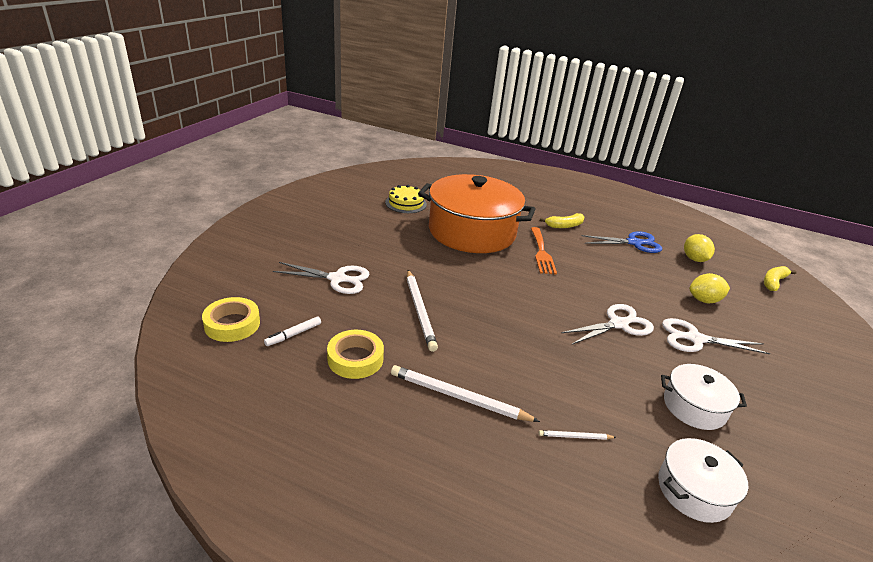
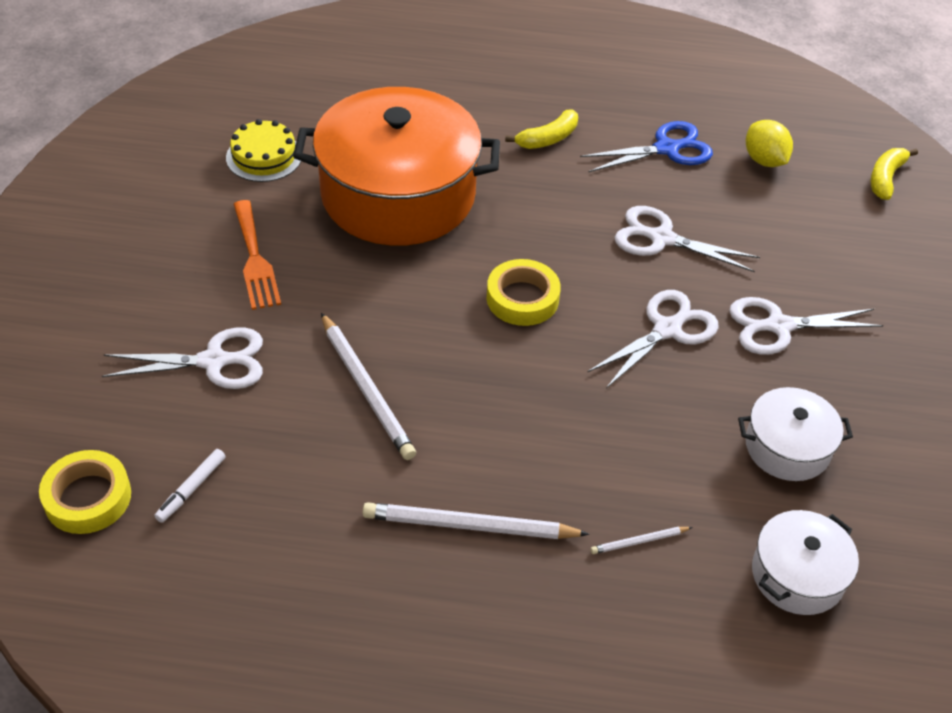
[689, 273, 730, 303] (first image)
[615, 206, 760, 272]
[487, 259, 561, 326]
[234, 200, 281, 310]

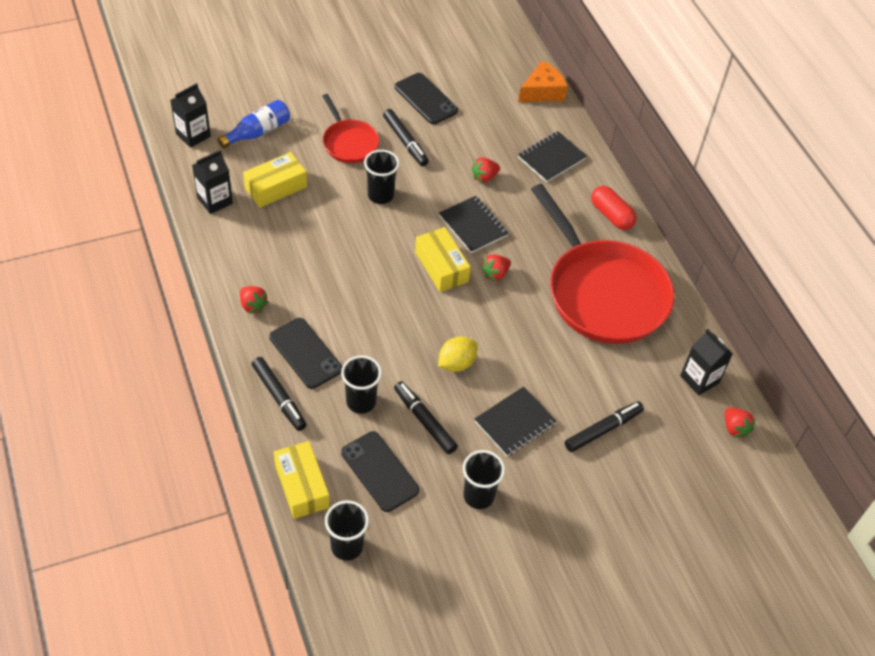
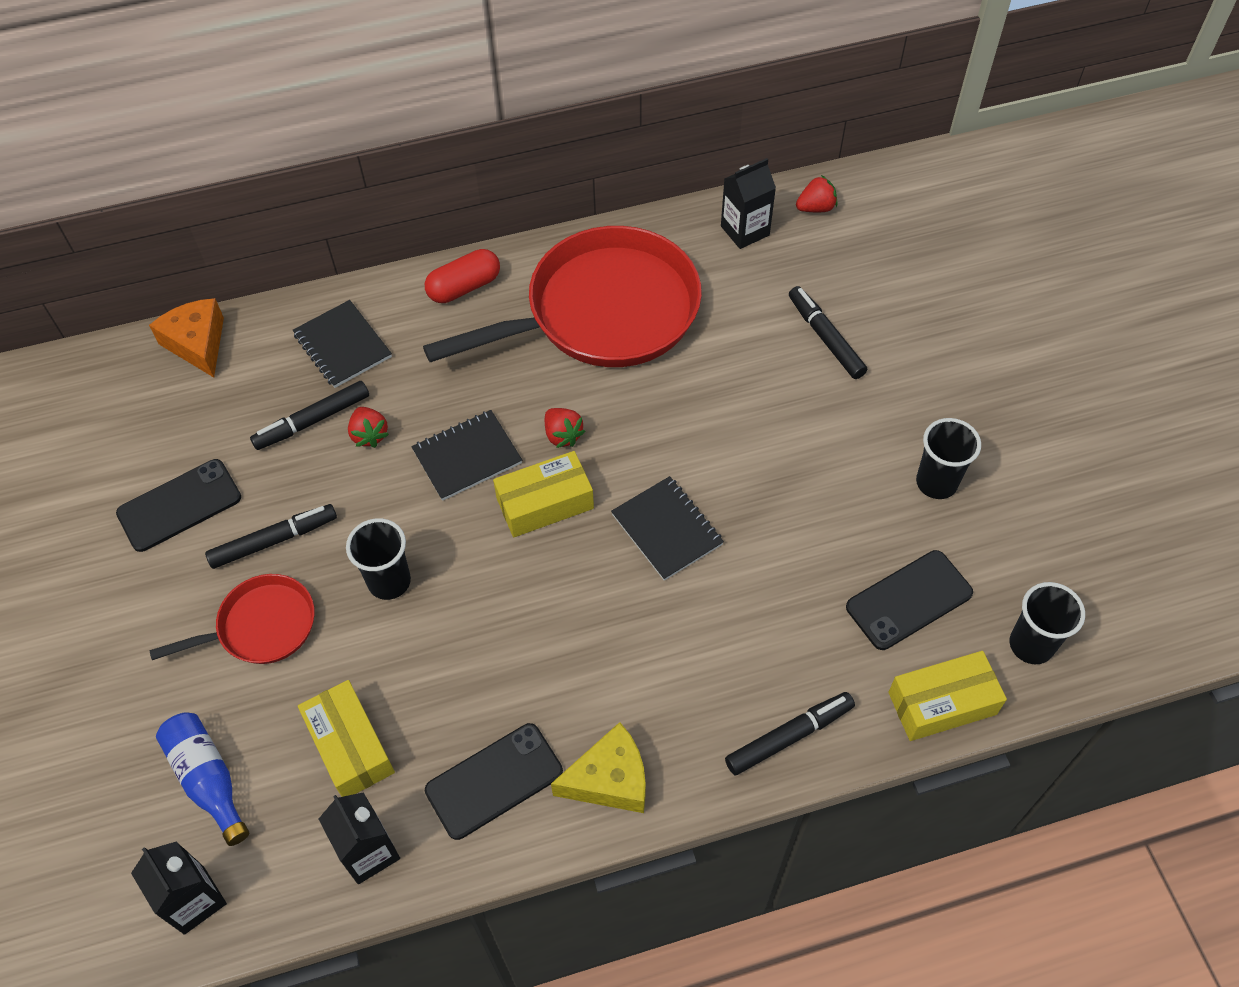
[341, 355, 382, 414] (first image)
[438, 336, 478, 372] (first image)
[425, 723, 563, 840]
[250, 381, 369, 450]
[611, 476, 724, 581]
[551, 722, 646, 813]

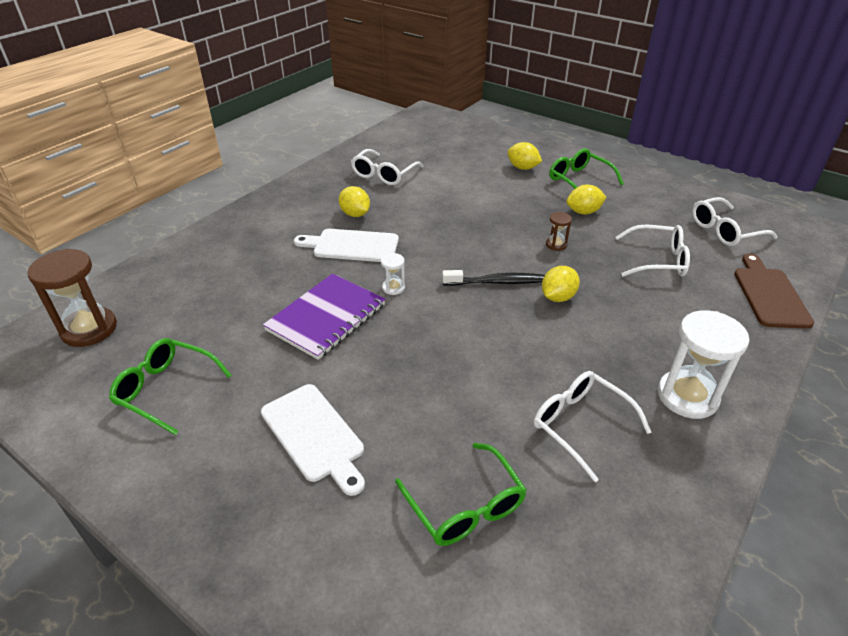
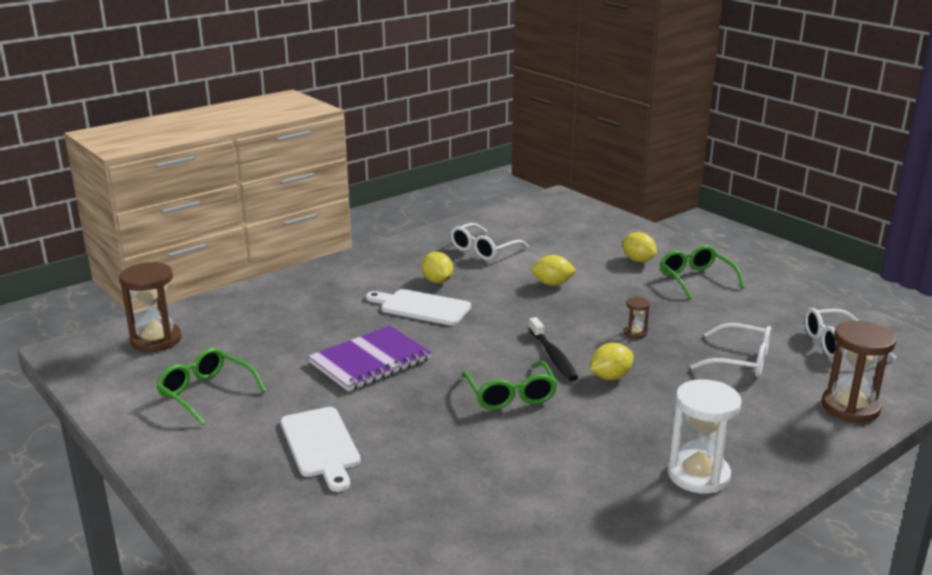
[381, 253, 405, 295] (first image)
[534, 371, 651, 482] (first image)
[462, 361, 558, 410]
[531, 255, 576, 286]
[822, 321, 896, 422]
[529, 317, 578, 381]

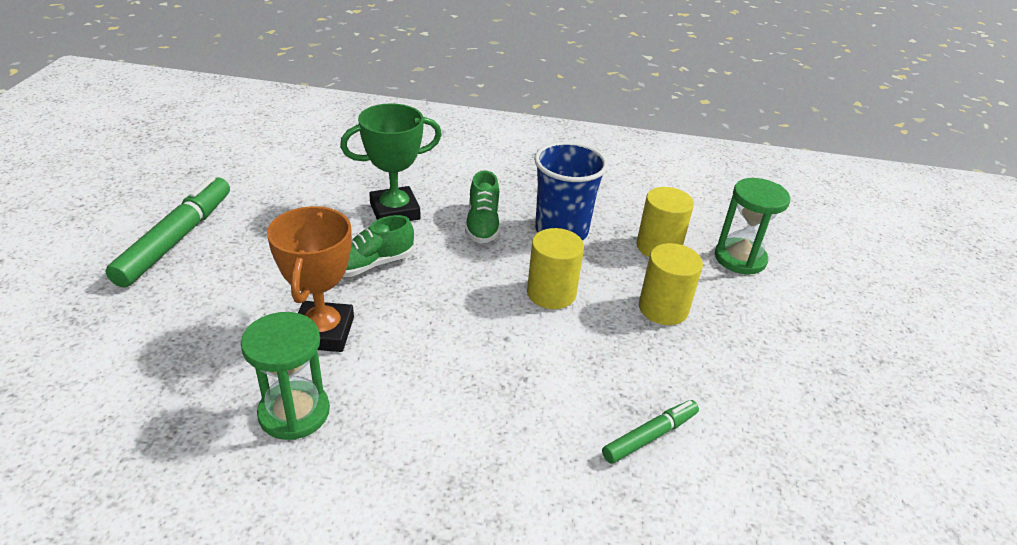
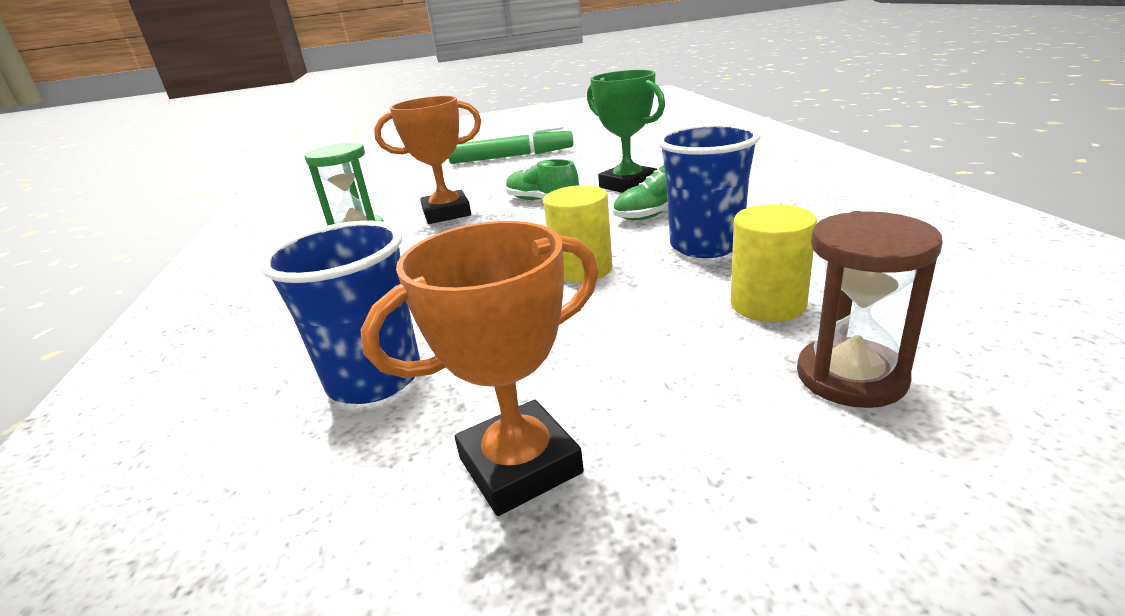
[639, 243, 703, 325] (first image)
[360, 221, 599, 516]
[260, 221, 420, 404]
[797, 211, 943, 408]

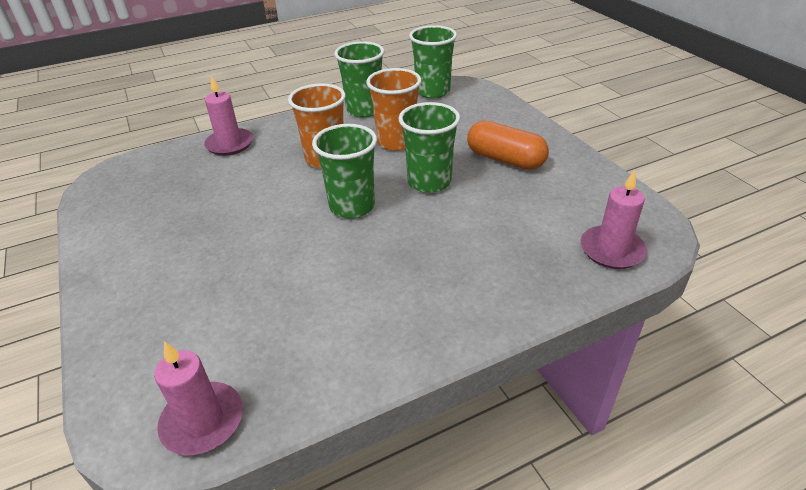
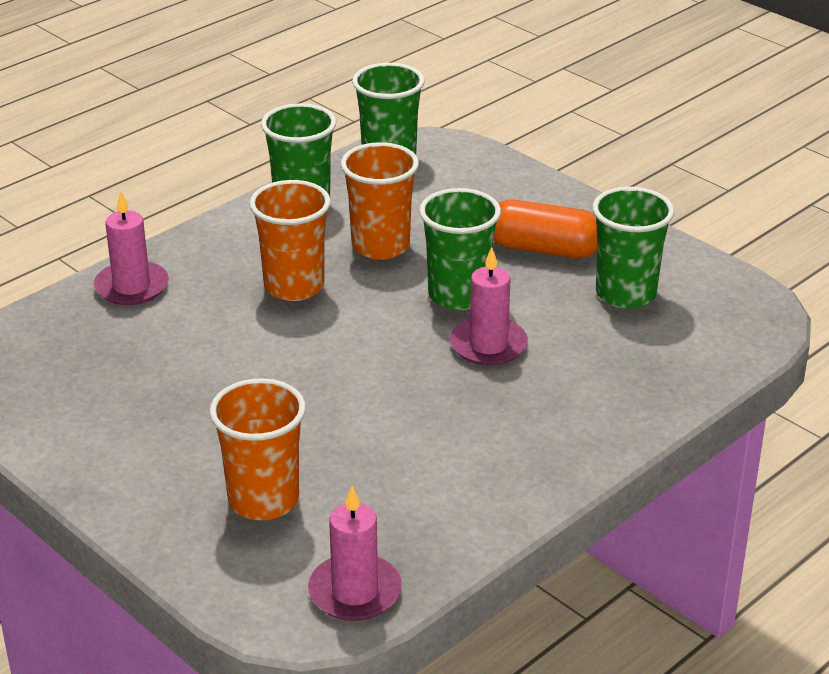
[209, 378, 306, 520]
[592, 187, 674, 309]
[450, 247, 528, 366]

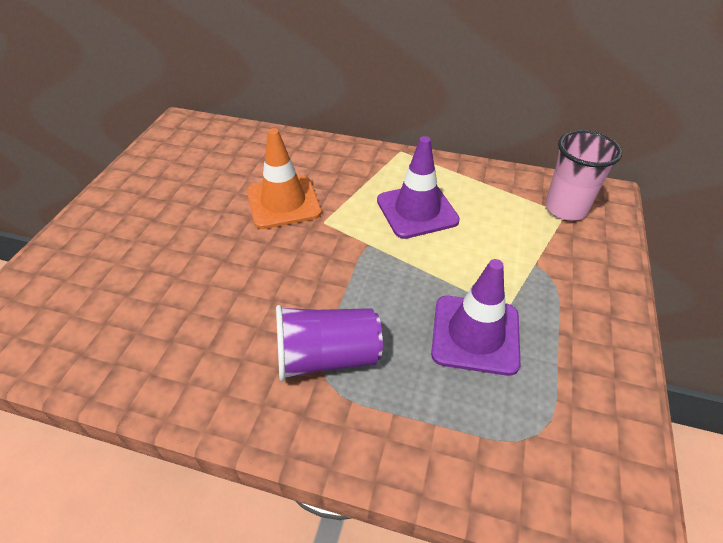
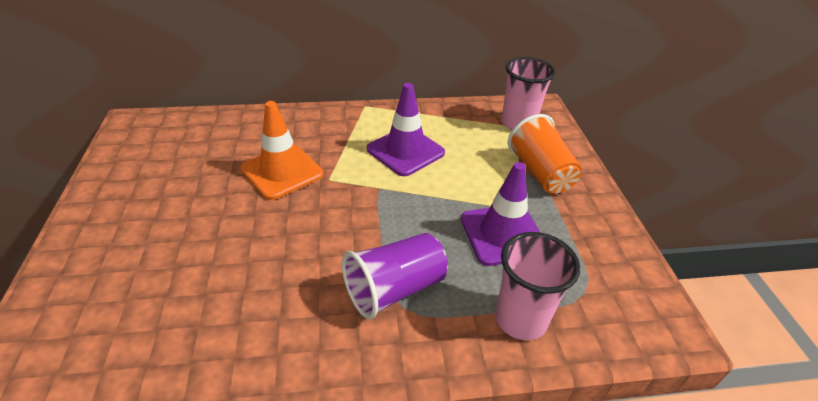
[495, 232, 580, 340]
[508, 114, 582, 193]

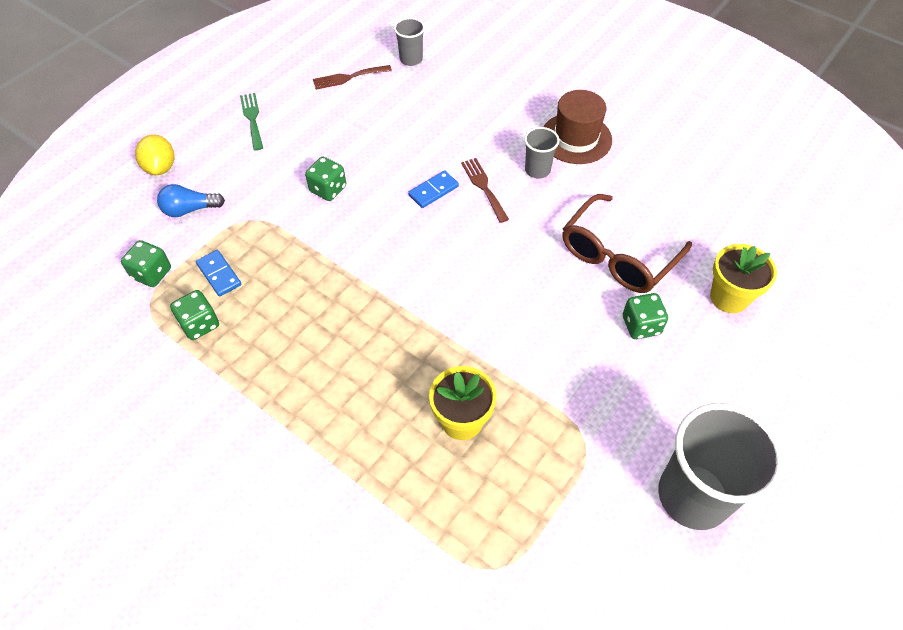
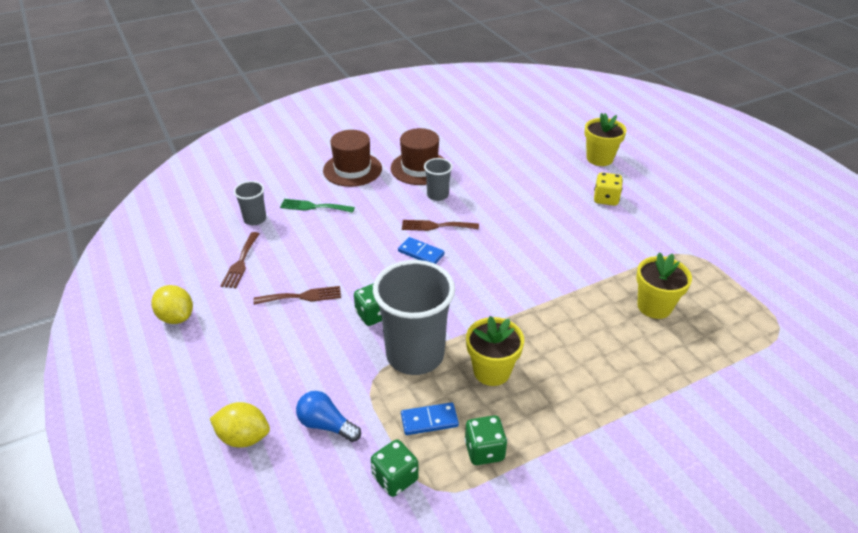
[562, 194, 692, 293] (first image)
[151, 285, 193, 324]
[254, 286, 341, 305]
[323, 130, 382, 187]
[466, 316, 524, 386]
[280, 199, 355, 213]
[373, 260, 455, 375]
[594, 172, 623, 206]
[296, 391, 361, 442]
[398, 237, 444, 264]

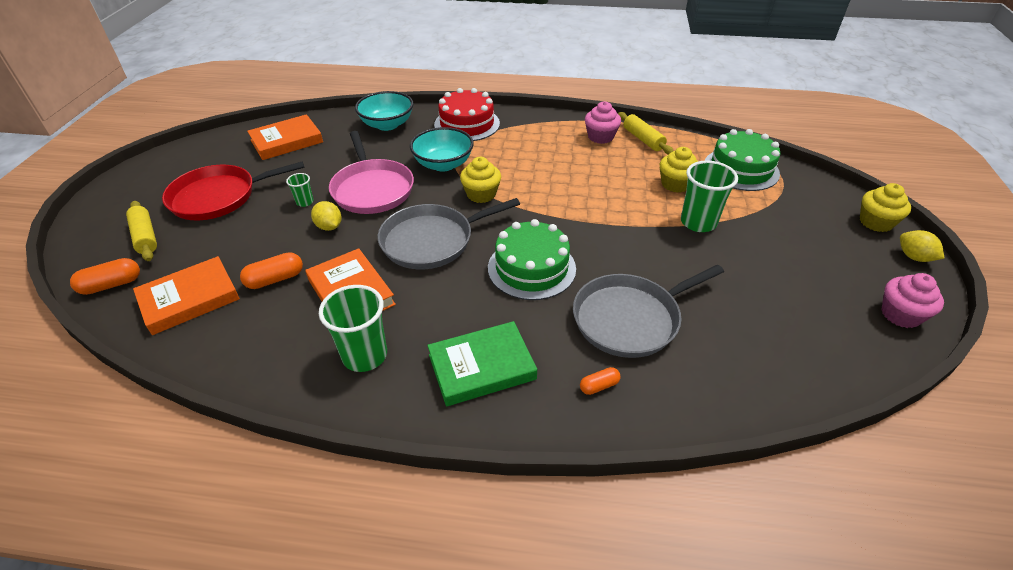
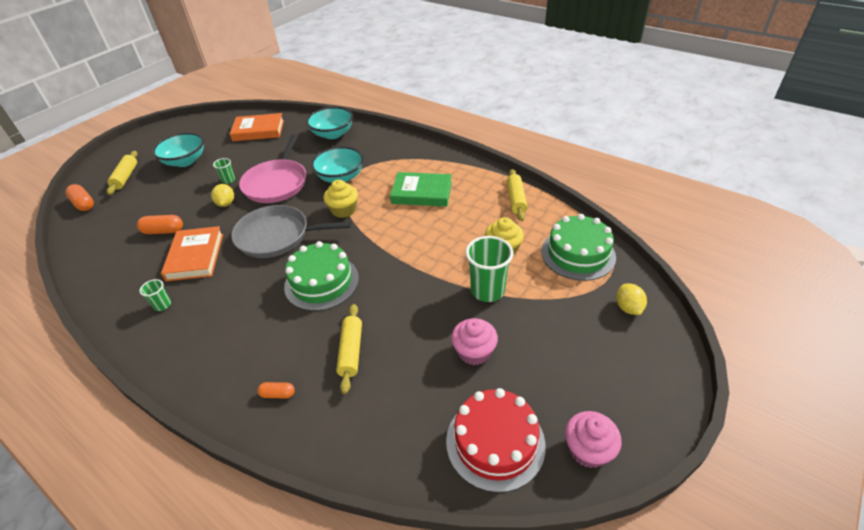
[133, 256, 240, 335] (first image)
[860, 183, 911, 232] (first image)
[390, 172, 452, 207]
[446, 388, 546, 493]
[451, 318, 498, 365]
[616, 283, 647, 315]
[152, 133, 204, 167]
[336, 304, 362, 394]
[65, 184, 94, 211]
[139, 279, 171, 311]

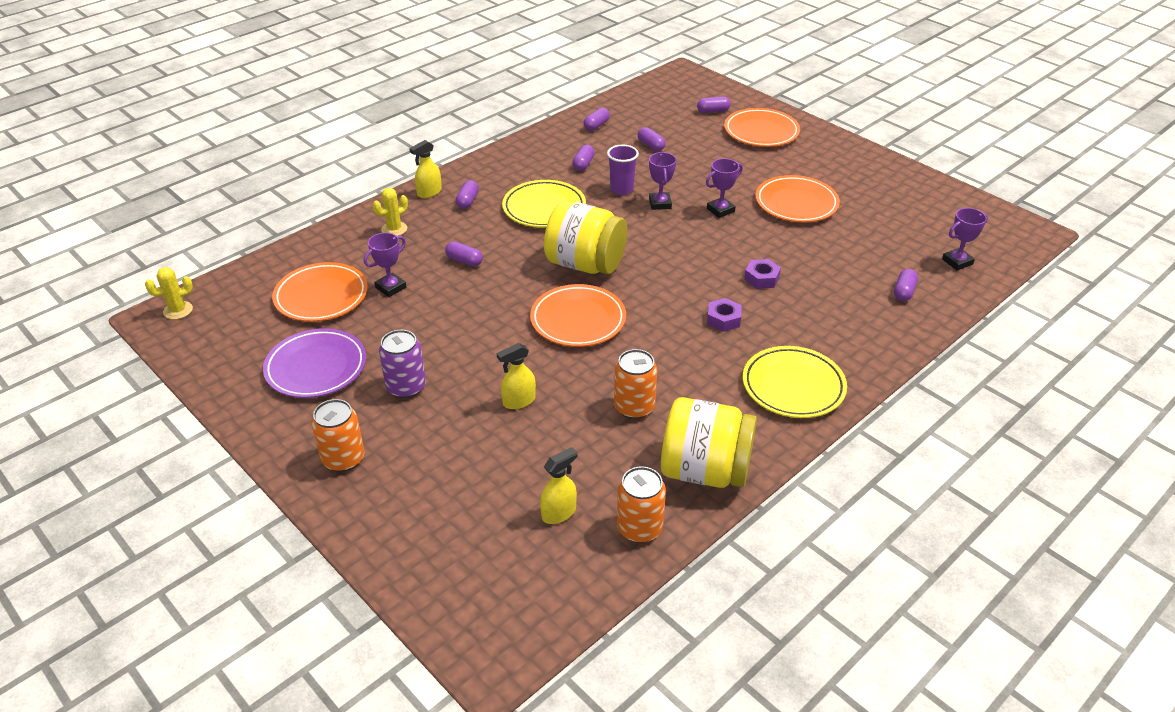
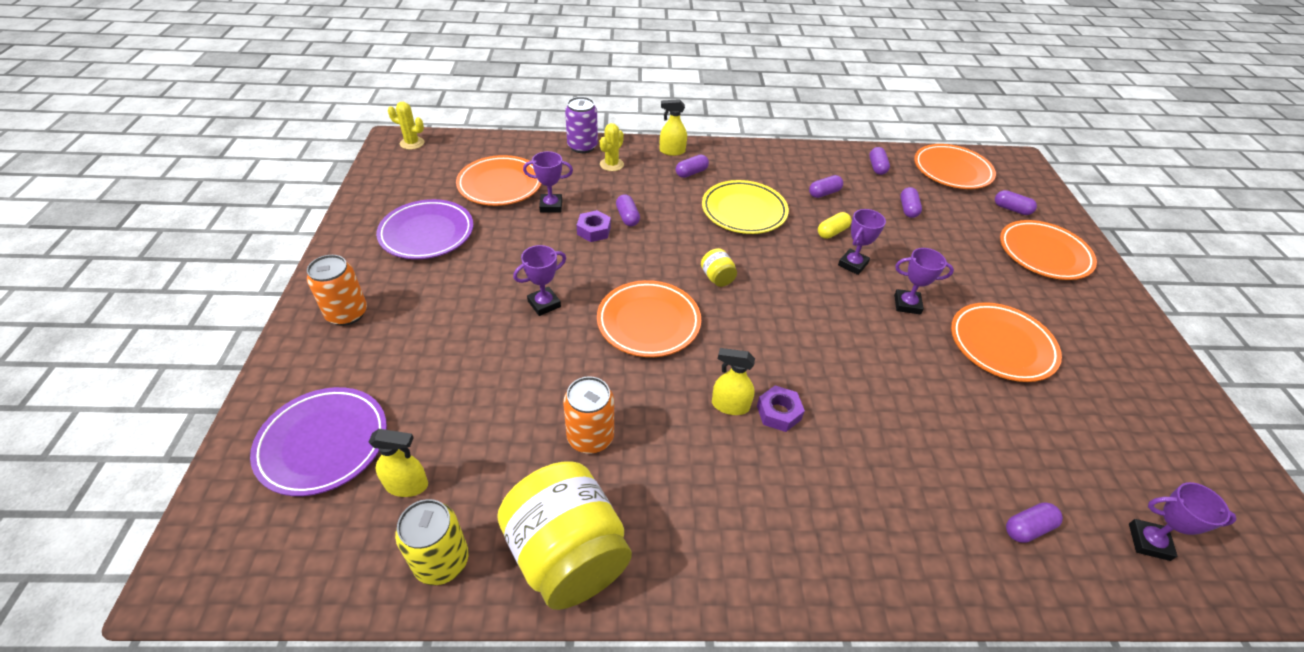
[743, 346, 847, 418] (first image)
[250, 387, 387, 496]
[513, 245, 566, 316]
[914, 144, 996, 189]
[565, 97, 598, 153]
[712, 348, 755, 415]
[577, 210, 611, 242]
[818, 212, 852, 239]
[395, 499, 469, 585]
[600, 123, 624, 171]
[869, 147, 890, 175]
[701, 248, 737, 287]

